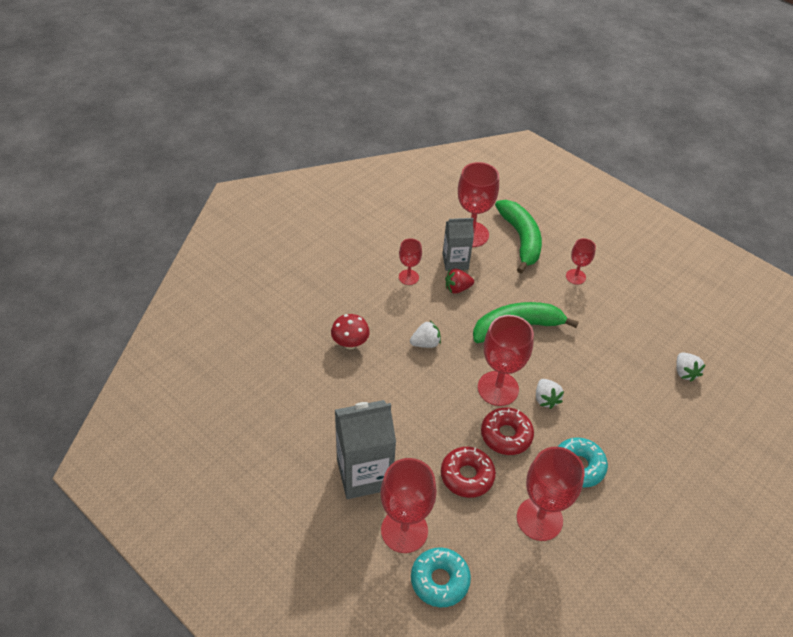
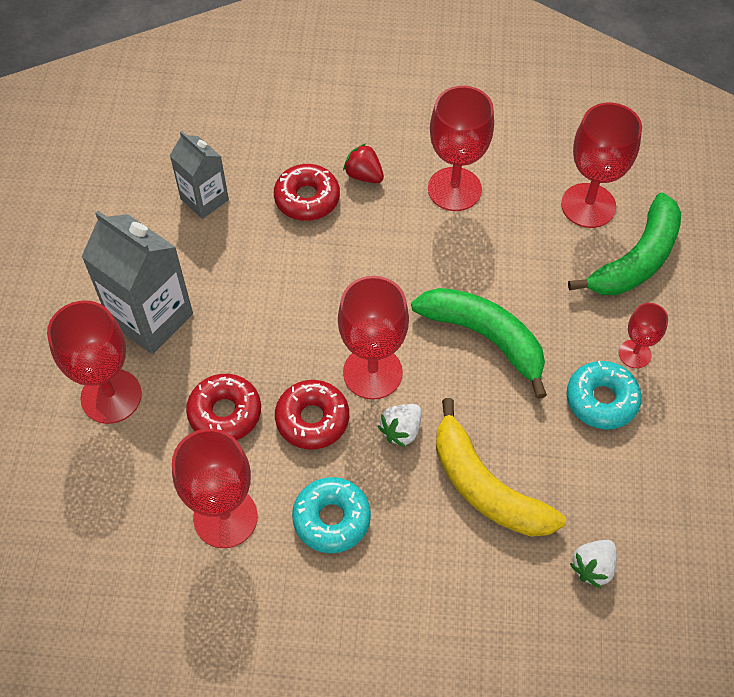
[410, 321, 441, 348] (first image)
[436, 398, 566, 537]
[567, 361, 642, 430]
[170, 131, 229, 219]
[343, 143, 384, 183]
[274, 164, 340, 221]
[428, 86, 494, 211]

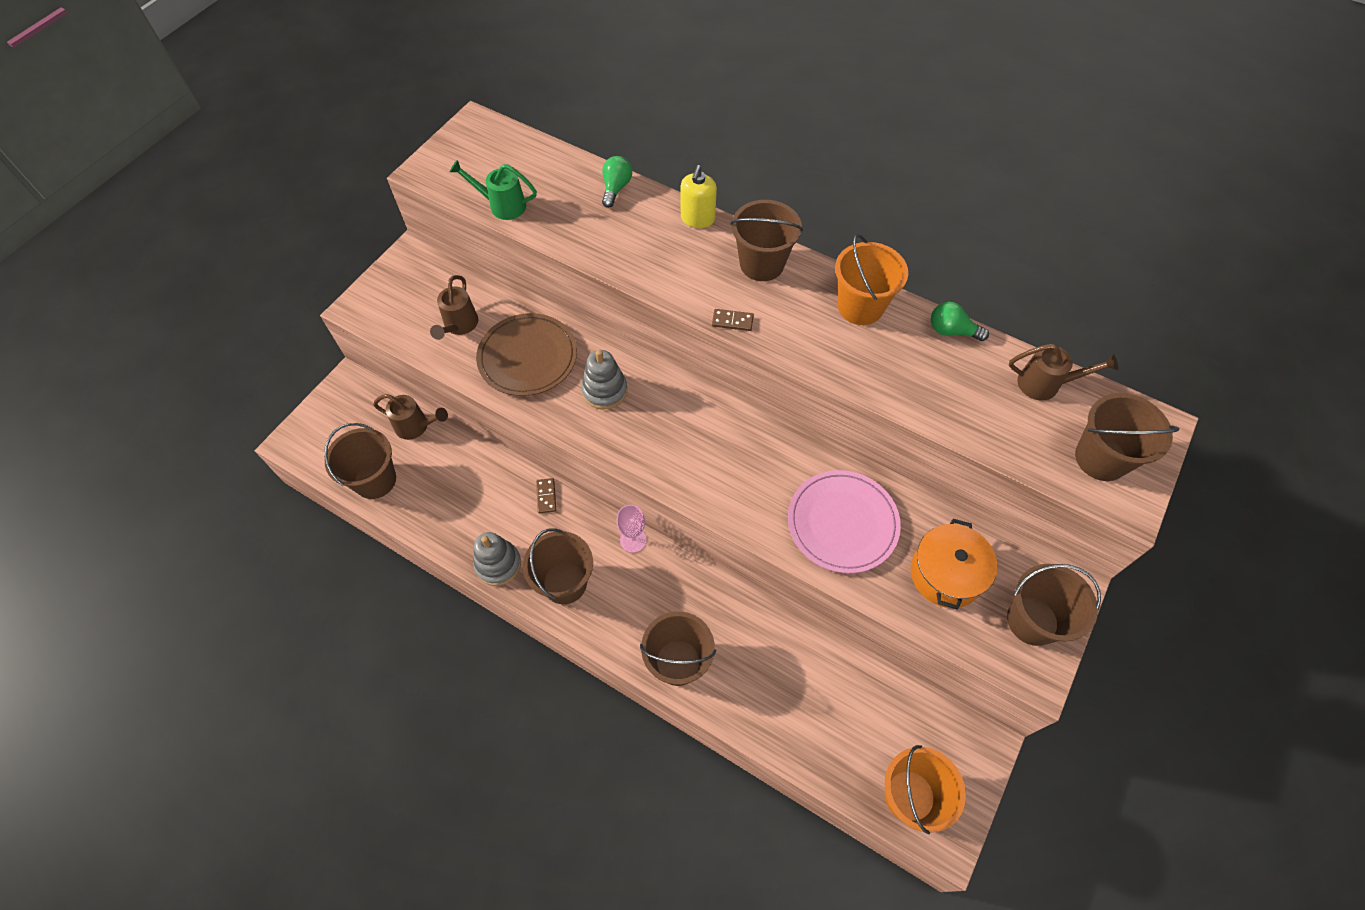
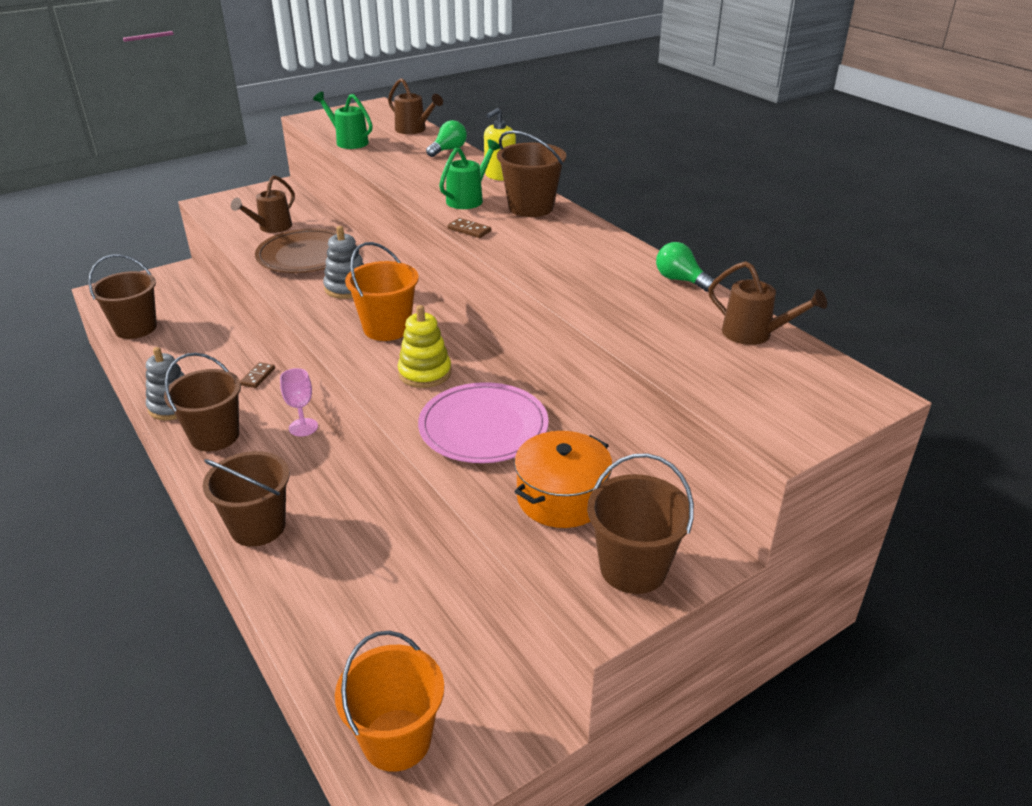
[1075, 393, 1179, 481] (first image)
[398, 305, 451, 388]
[439, 139, 500, 209]
[388, 78, 443, 134]
[345, 242, 419, 341]

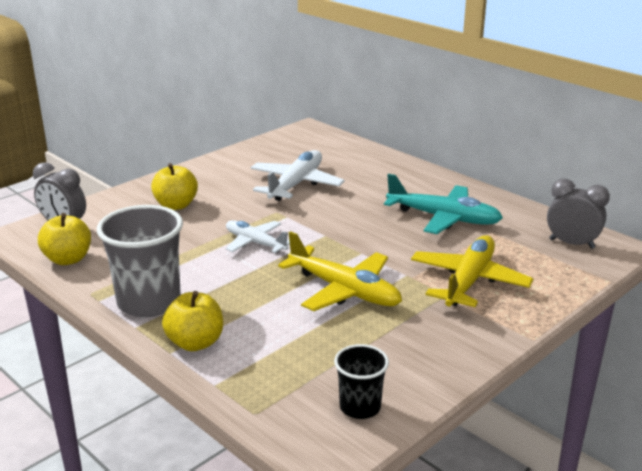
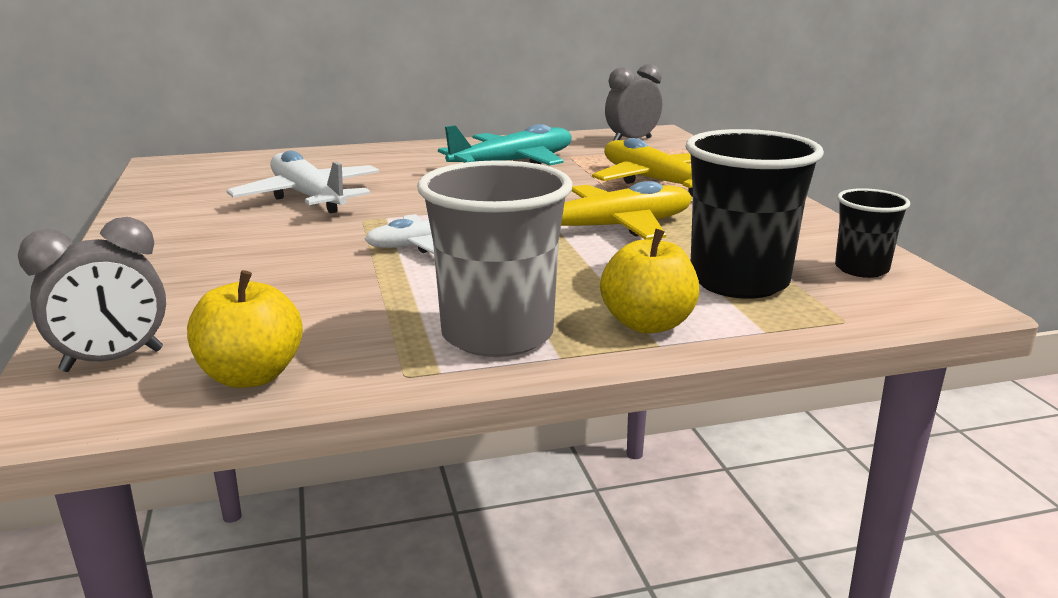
[151, 163, 198, 210] (first image)
[686, 129, 824, 299]

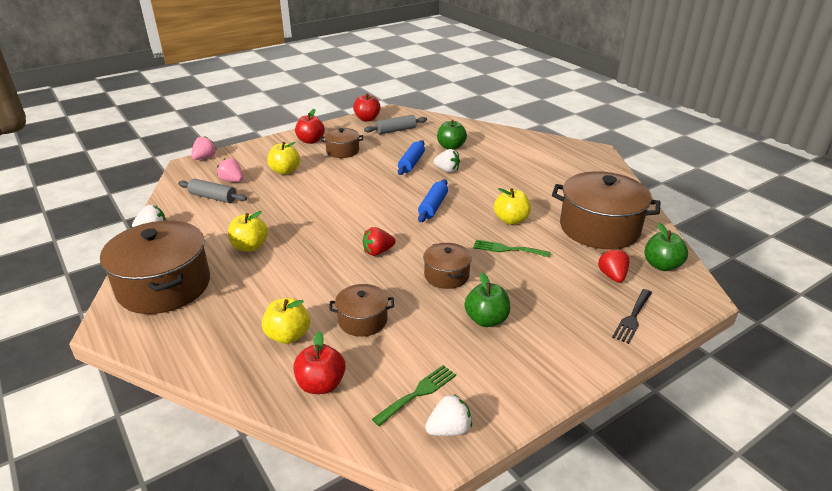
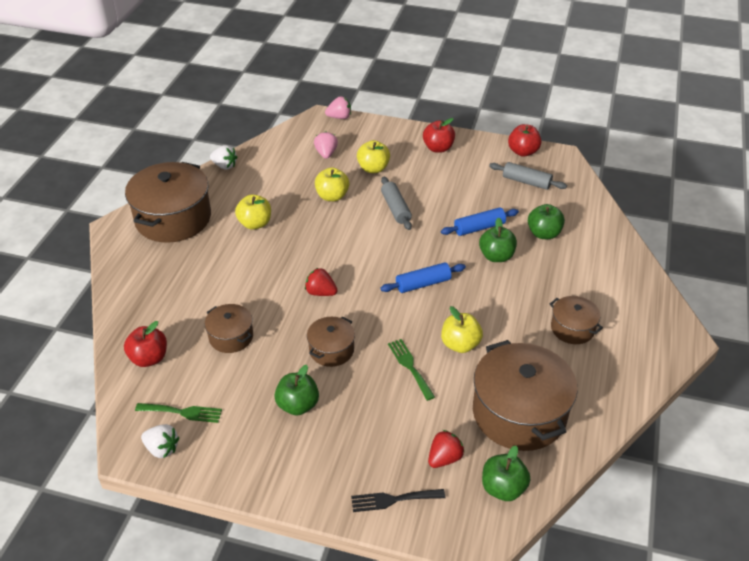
[381, 177, 412, 230]
[315, 167, 349, 201]
[550, 296, 603, 344]
[479, 217, 517, 262]

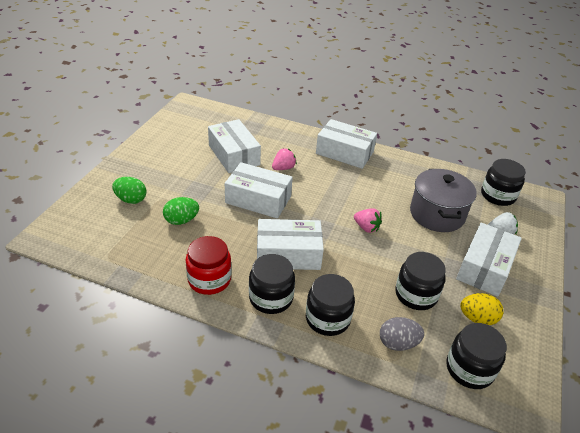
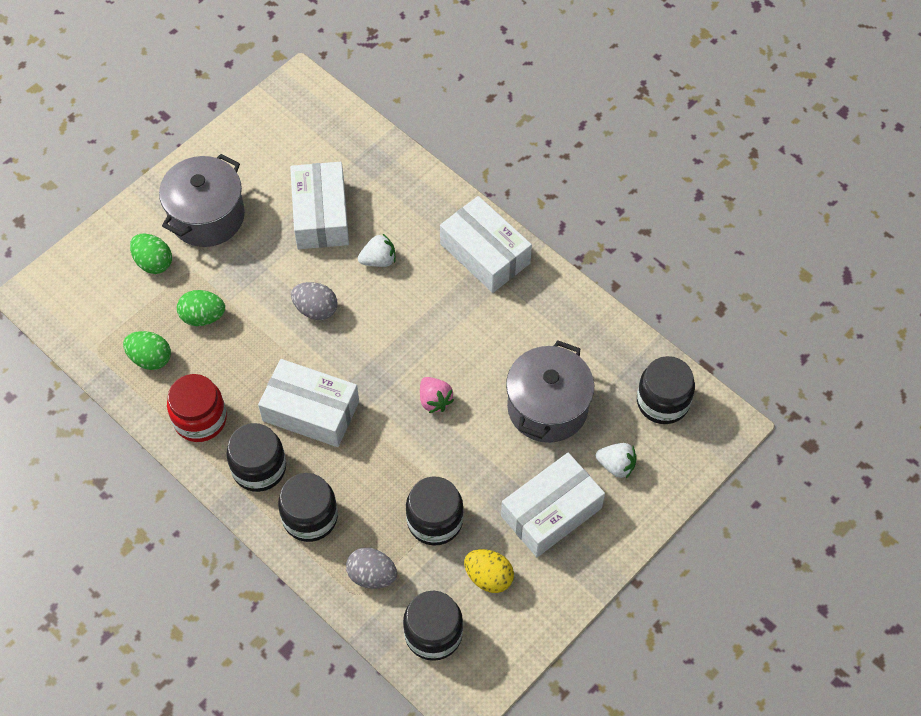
[123, 331, 171, 370]
[159, 154, 245, 247]
[291, 282, 337, 320]
[358, 234, 395, 267]

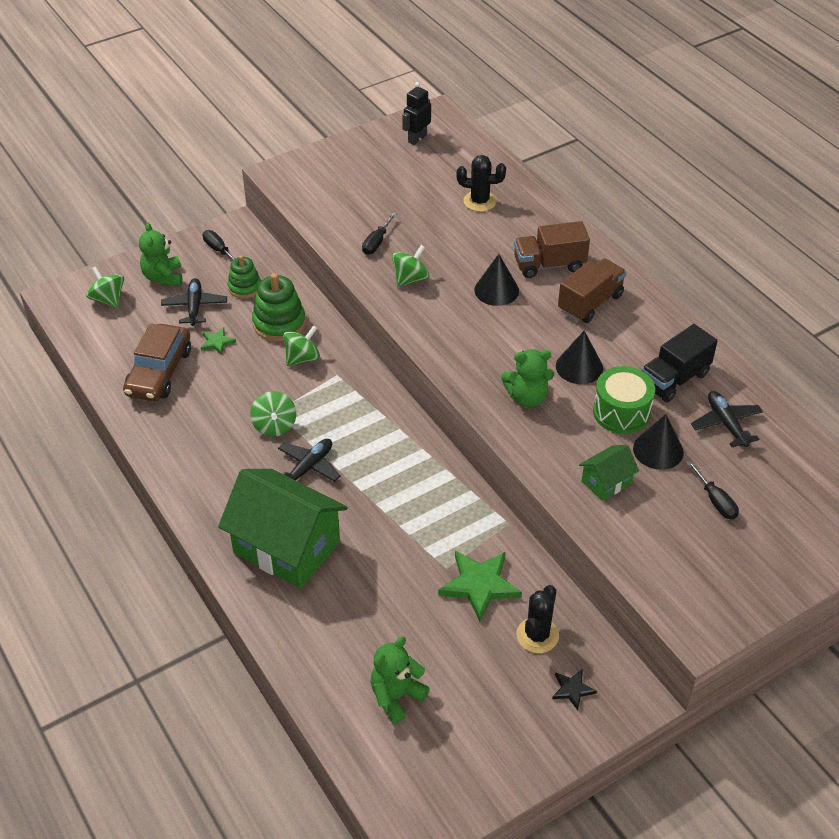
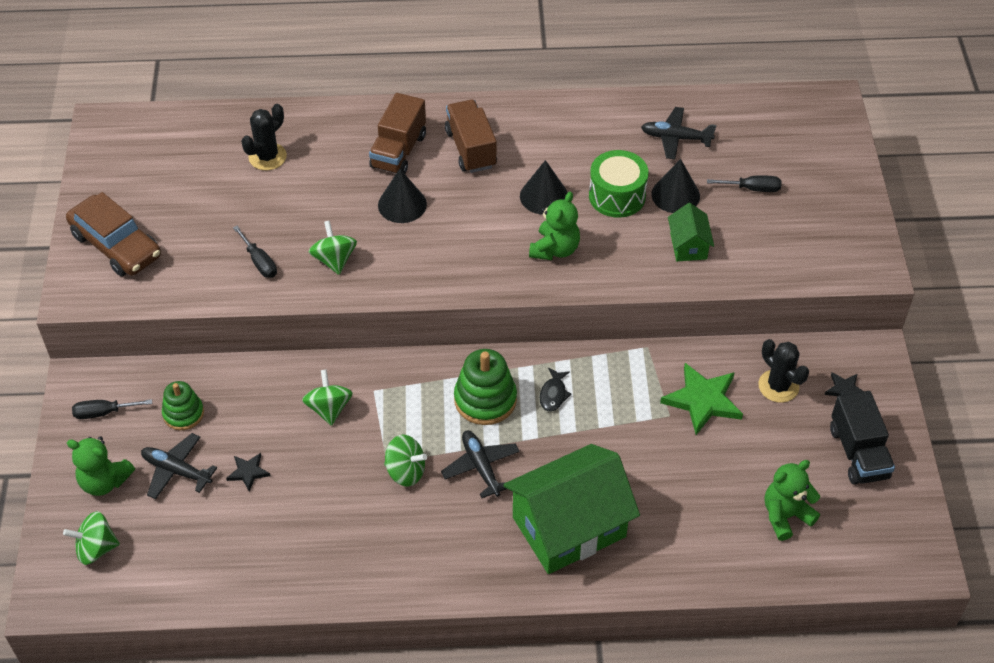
[402, 82, 431, 145] (first image)
[539, 367, 571, 412]
[66, 192, 161, 276]
[454, 349, 517, 425]
[830, 391, 895, 485]
[226, 453, 270, 491]
[765, 460, 820, 541]

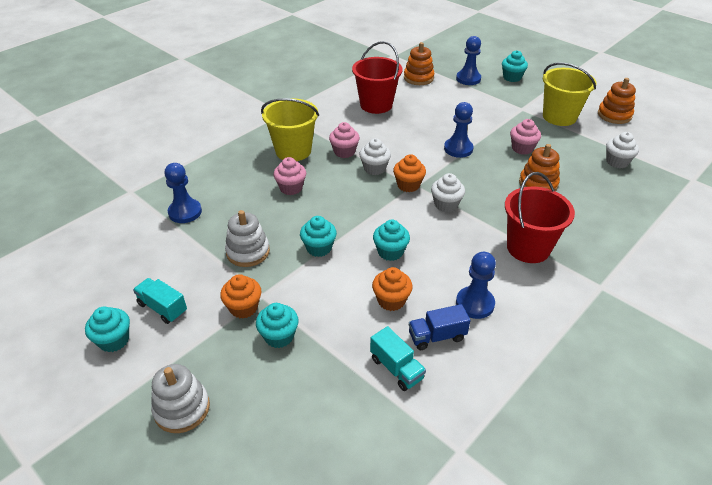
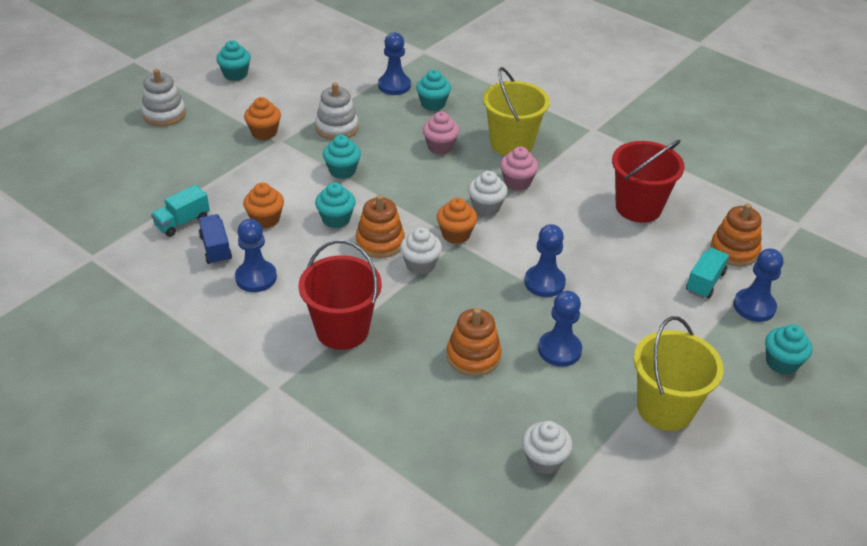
[686, 248, 729, 298]
[416, 70, 451, 111]
[356, 195, 405, 258]
[538, 291, 582, 367]

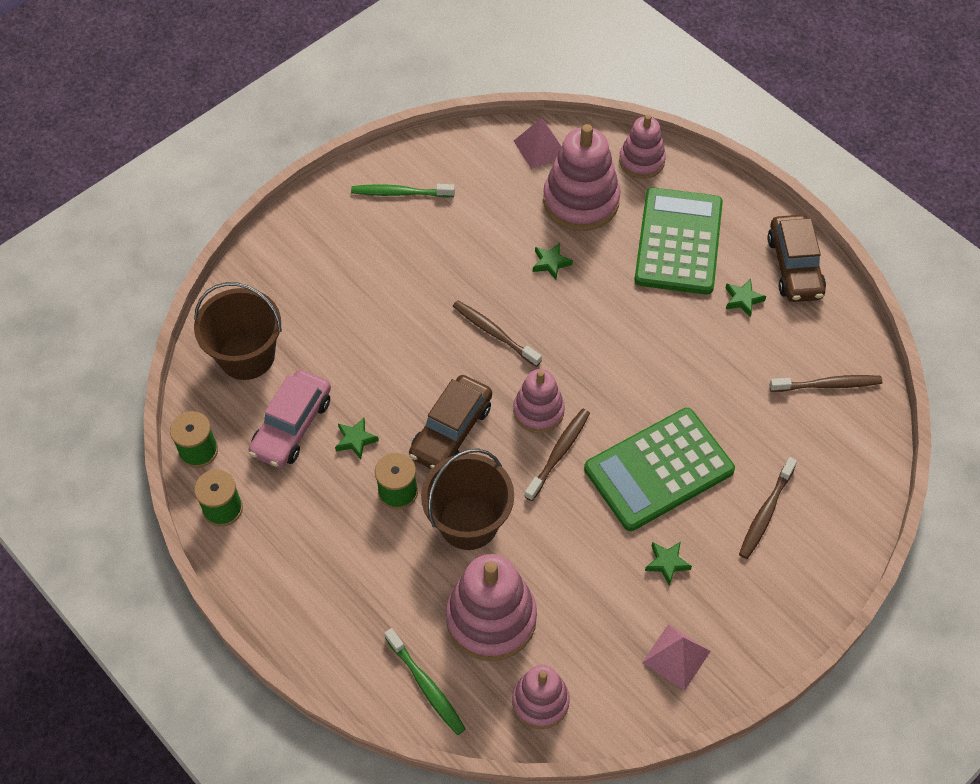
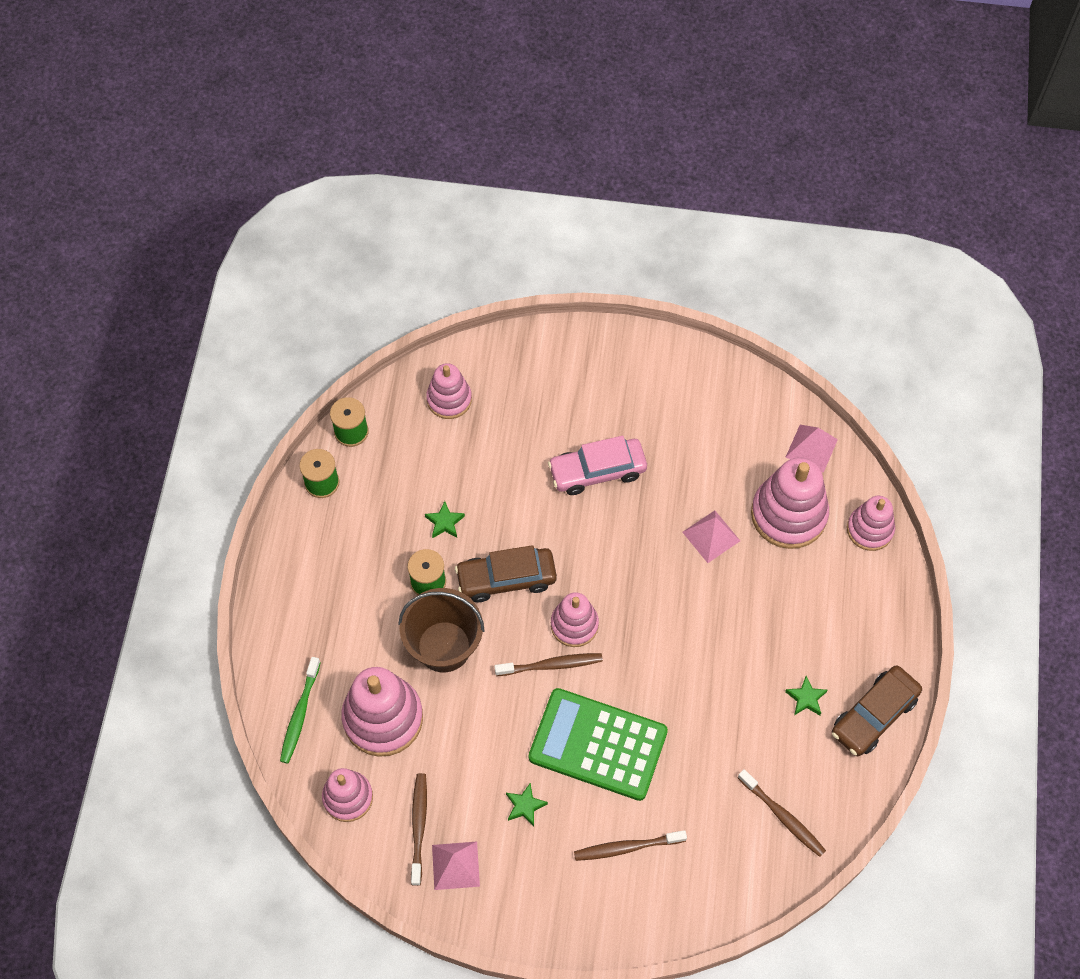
[351, 184, 455, 198] (first image)
[634, 187, 723, 295] (first image)
[548, 436, 647, 495]
[411, 773, 427, 886]
[426, 363, 472, 419]
[682, 510, 740, 563]

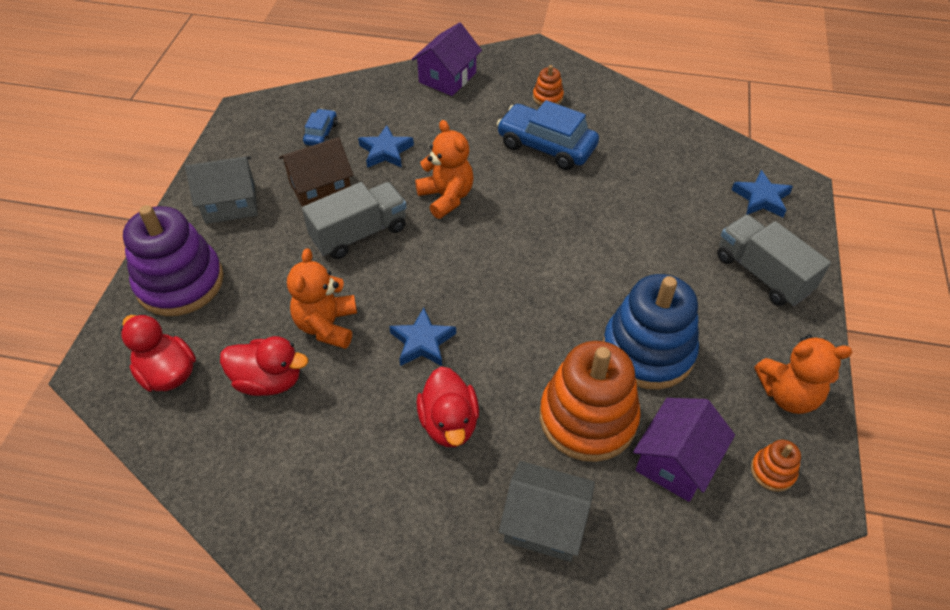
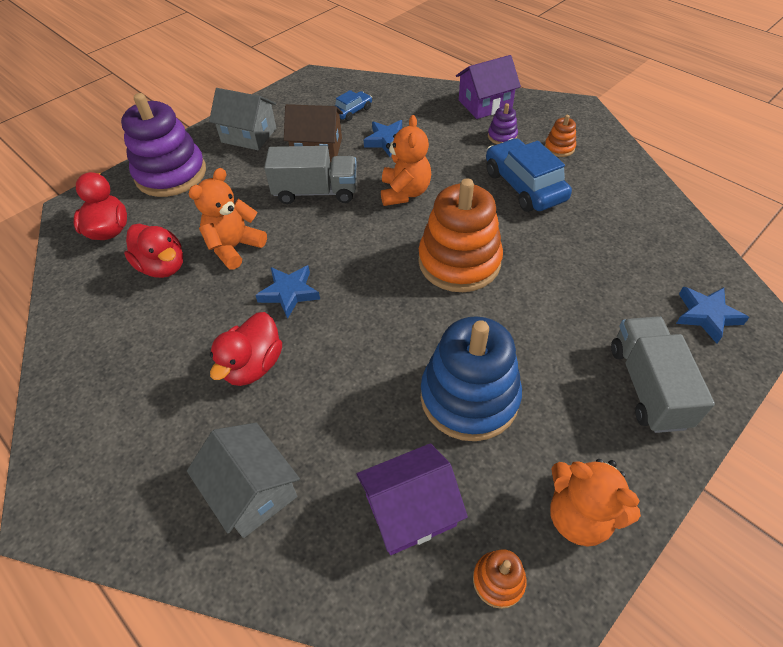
[488, 103, 518, 144]
[418, 178, 503, 292]

